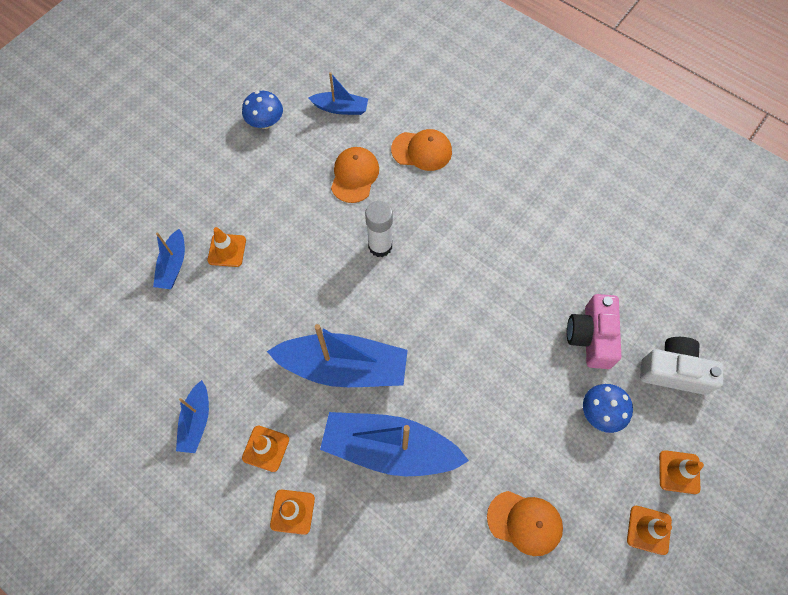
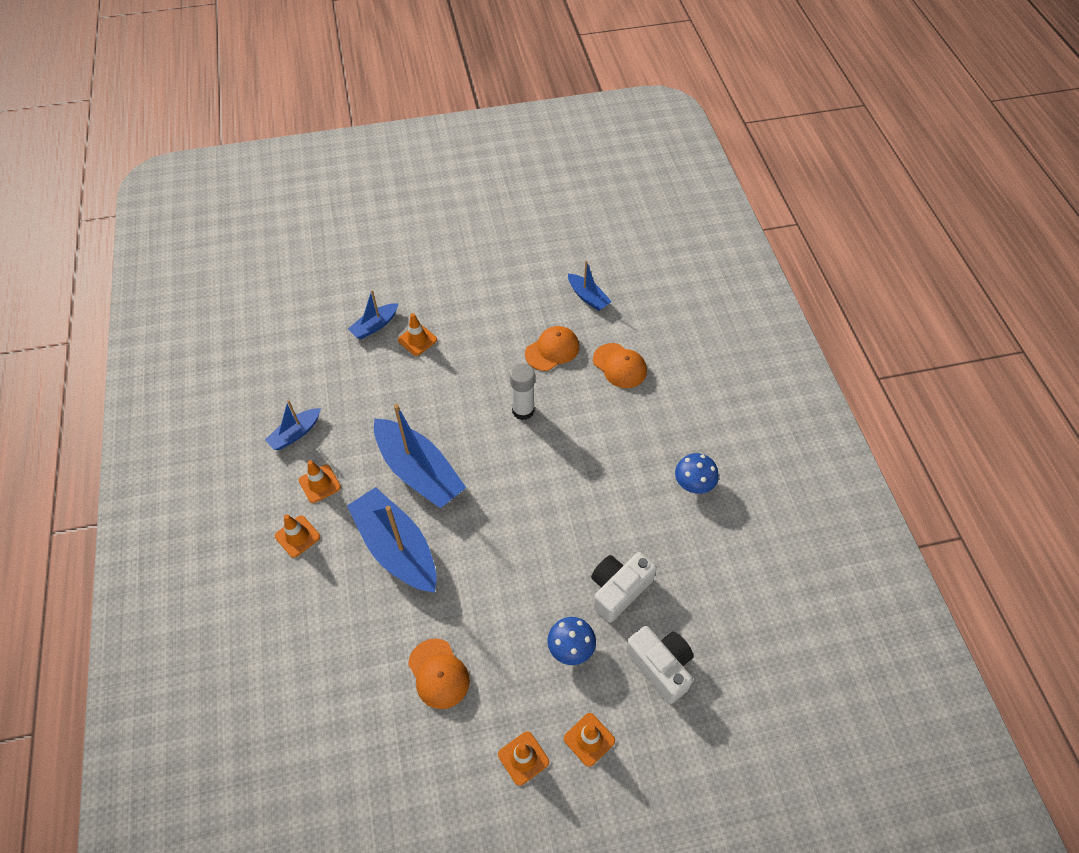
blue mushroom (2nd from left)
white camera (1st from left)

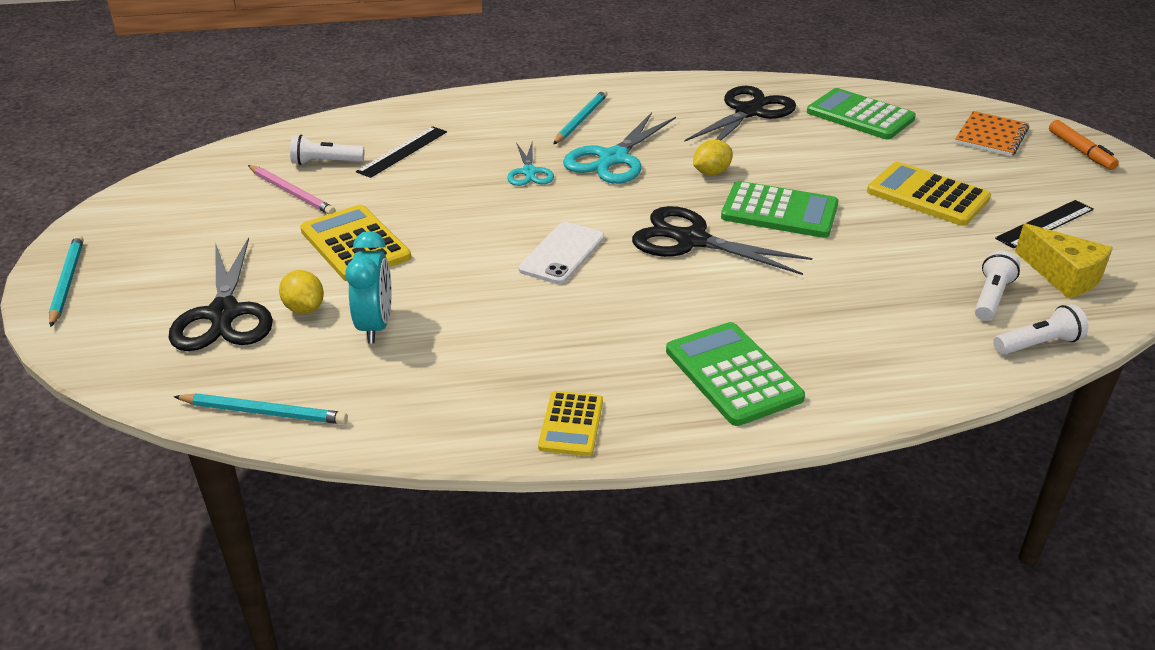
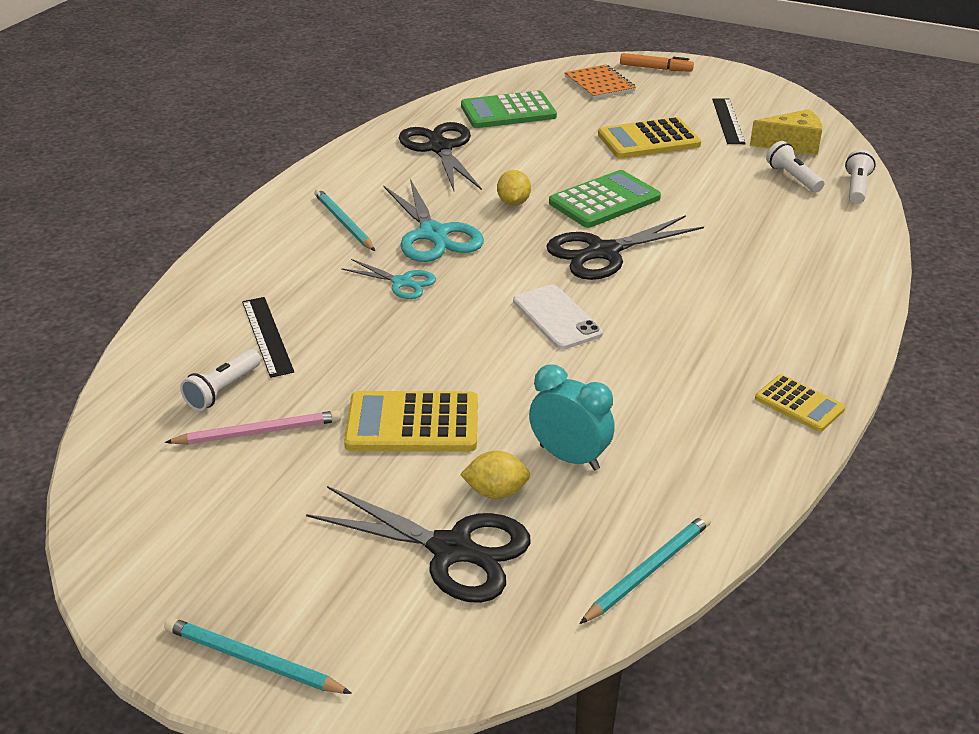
green calculator (1st from left in the first image)

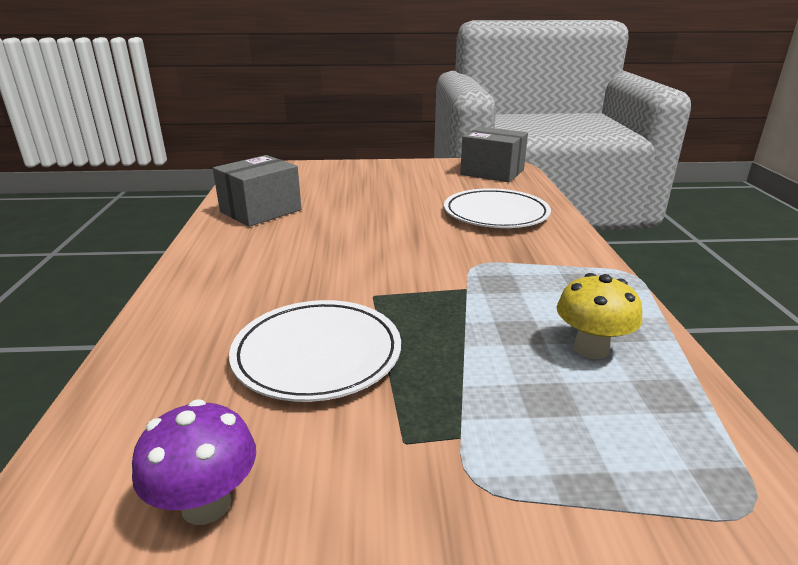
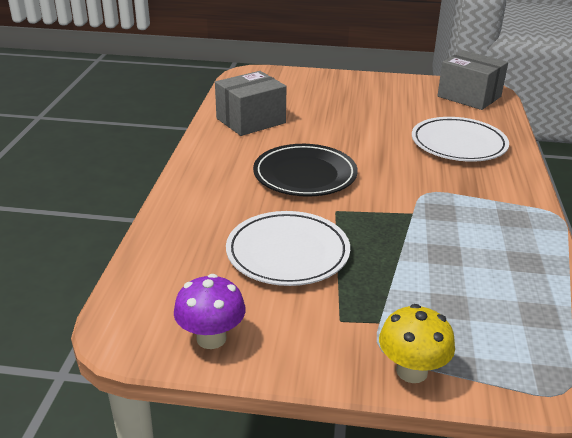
black plate
yellow mushroom

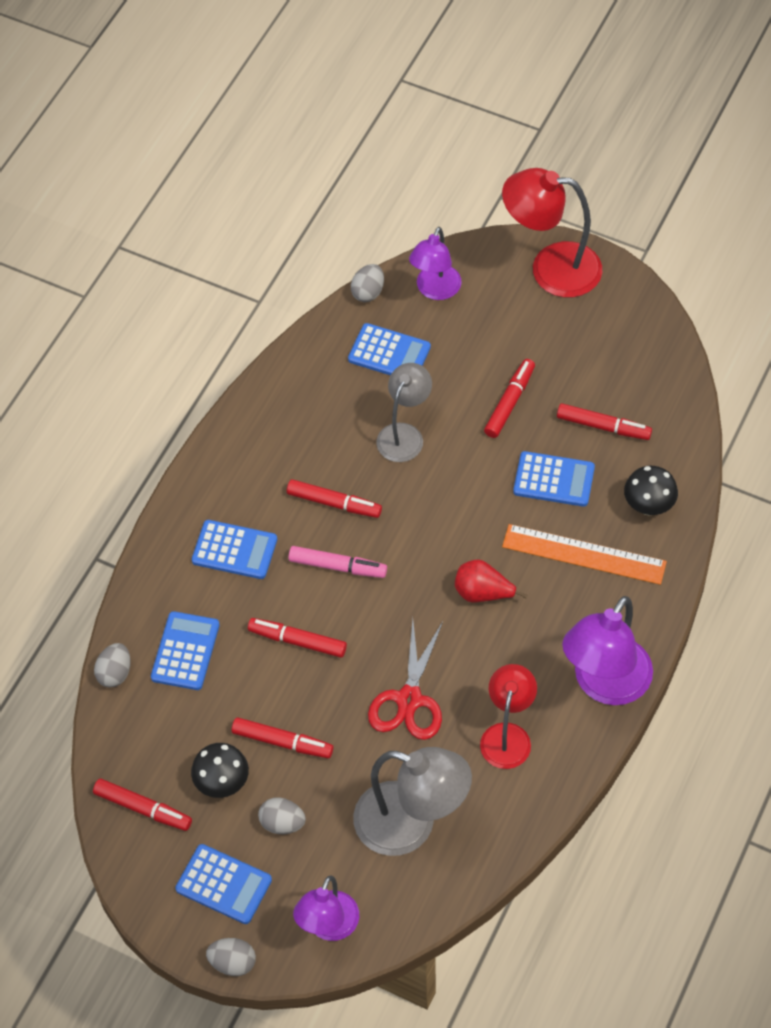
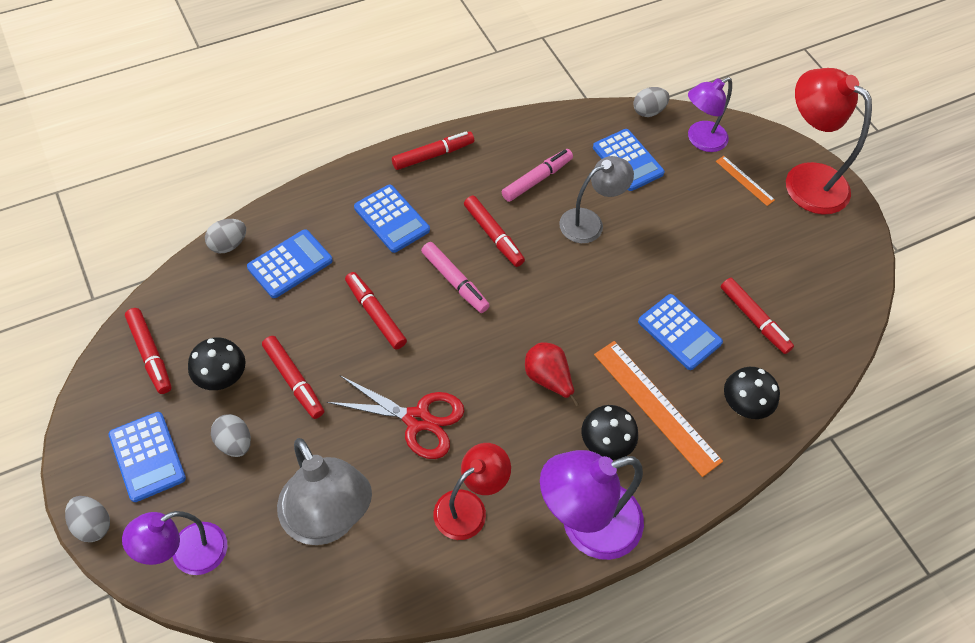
pink marker (2nd from left)
black mushroom (2nd from left)
orange ruler (2nd from left)
red marker (4th from left)
red scissors

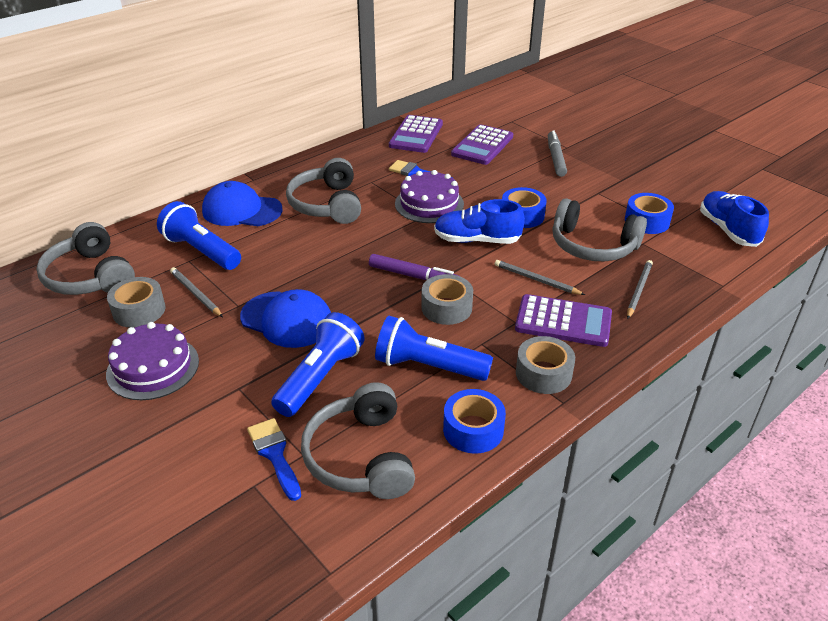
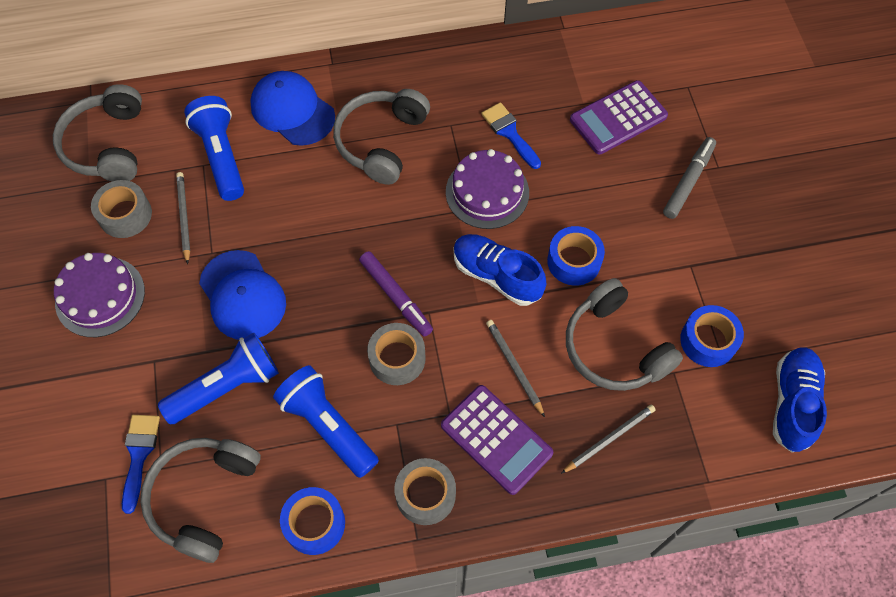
purple calculator (1st from left in the first image)

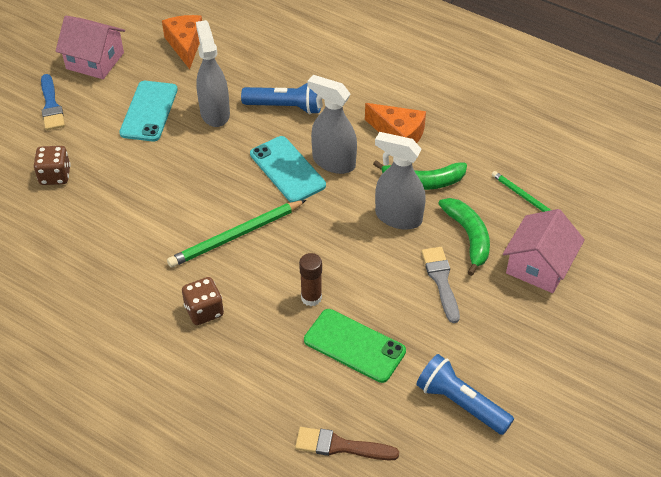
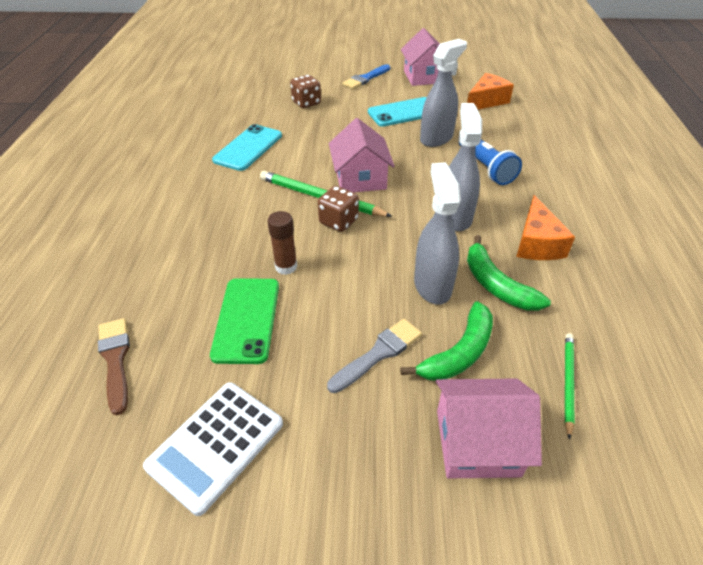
pink house (1st from left)
brown dice (2nd from left)
turquoise phone (1st from left)
white calculator

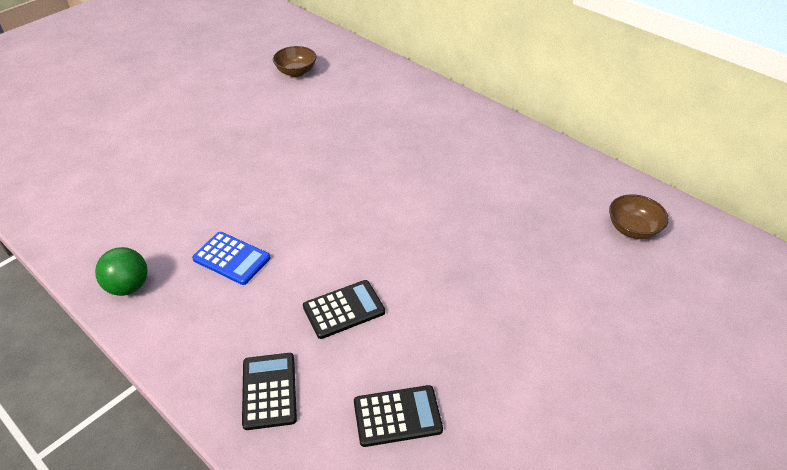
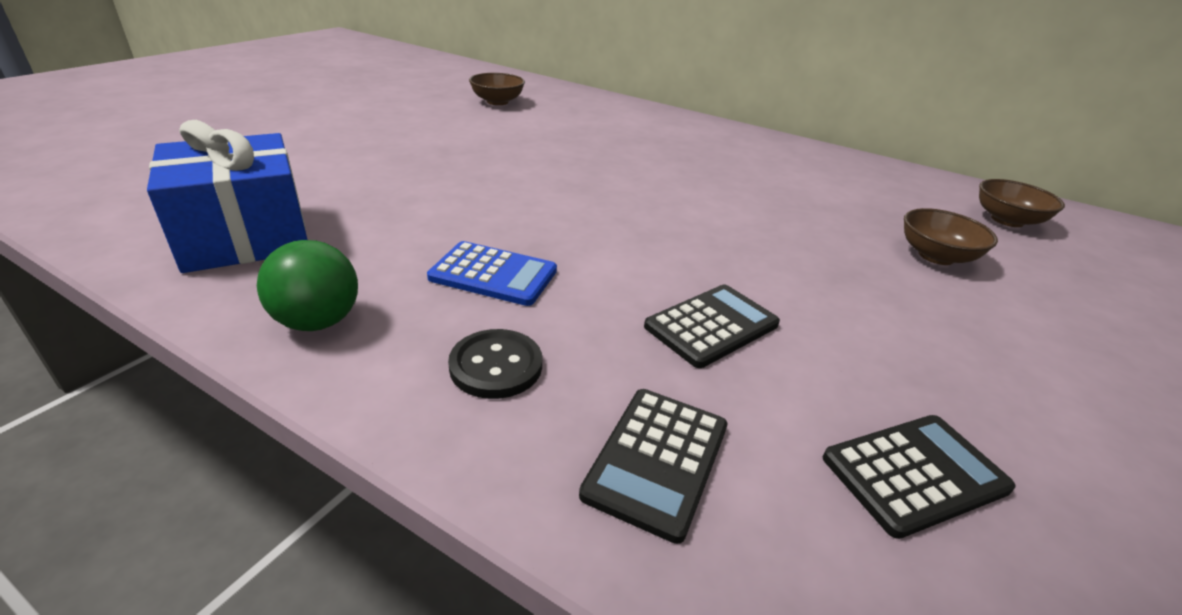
blue gift
black button
brown bowl (2nd from left)
black calculator (1st from left)

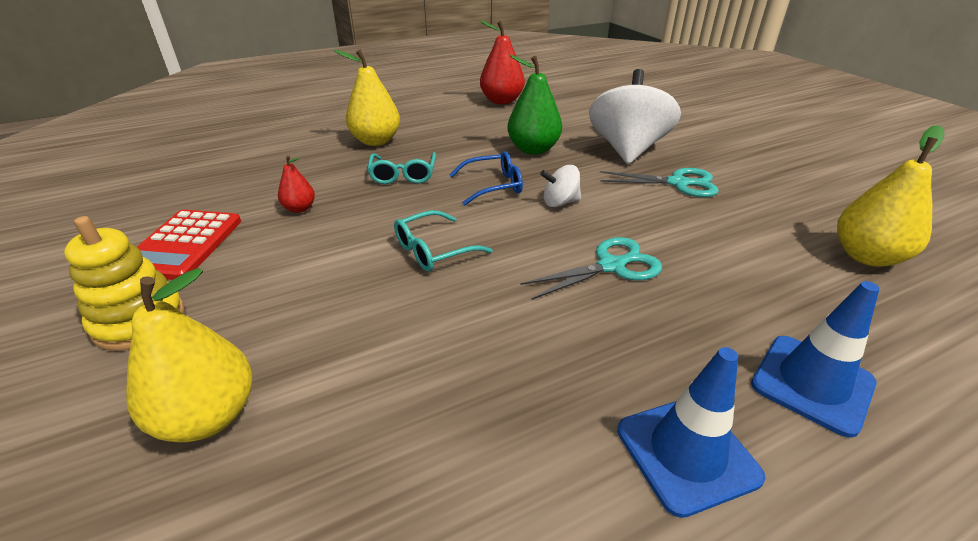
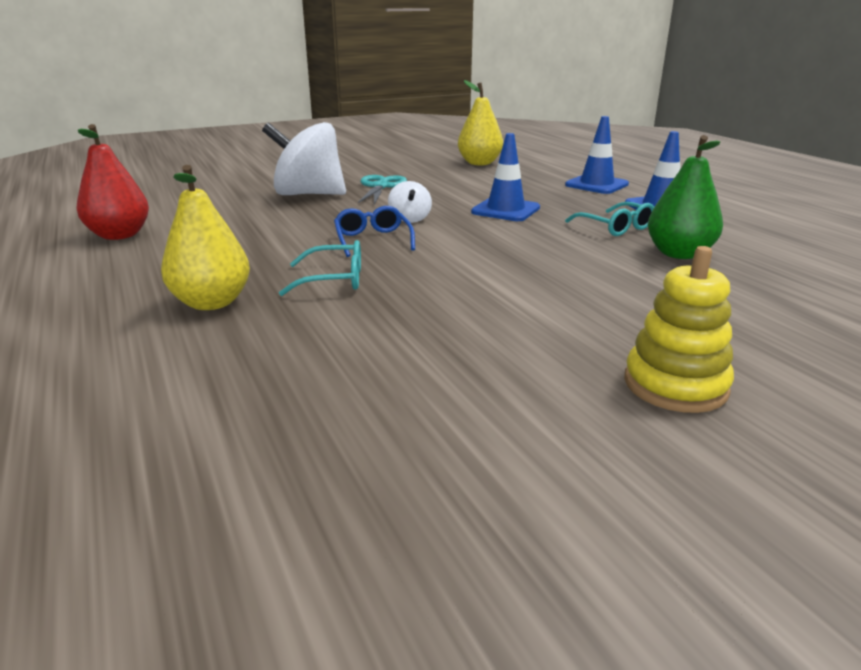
yellow pear (1st from left in the first image)
red calculator
red pear (1st from left in the first image)
turquoise glasses (2nd from left)
green pear
blue traffic cone (1st from left)

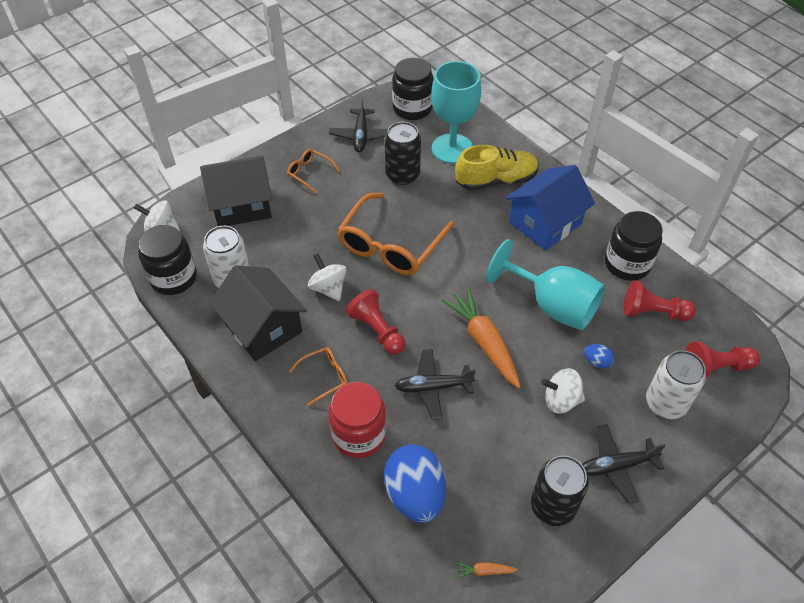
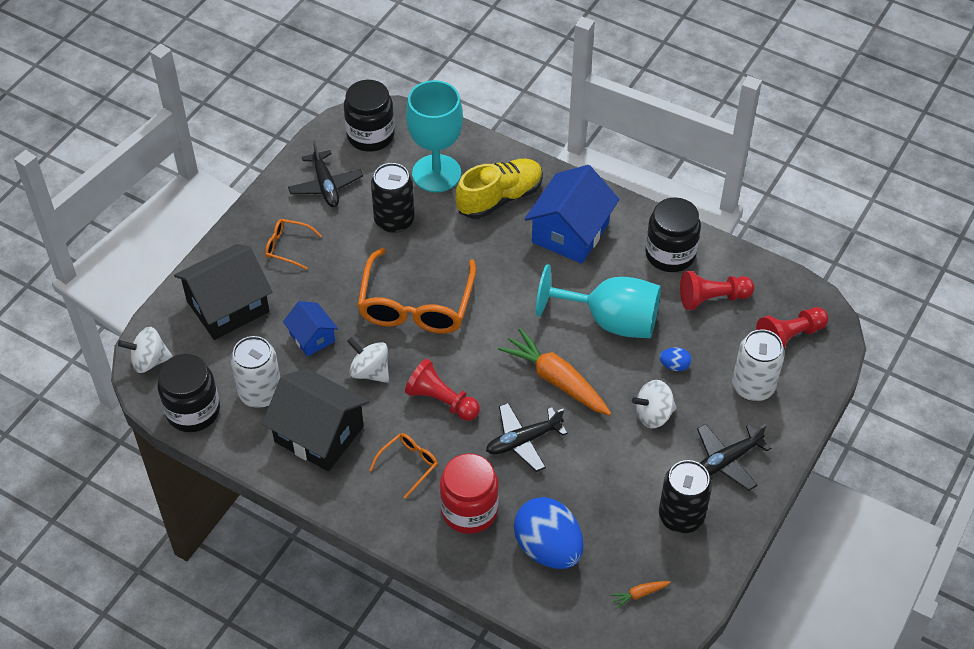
blue house (1st from left)

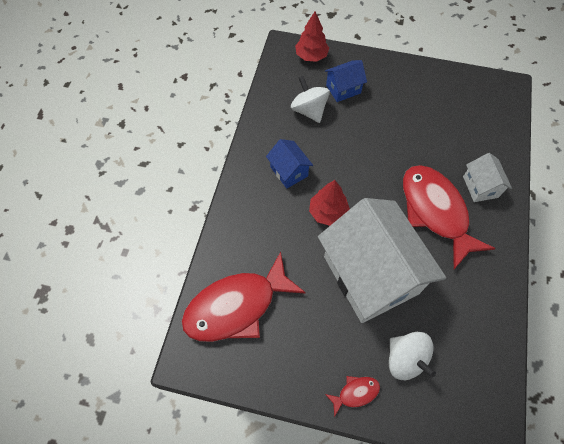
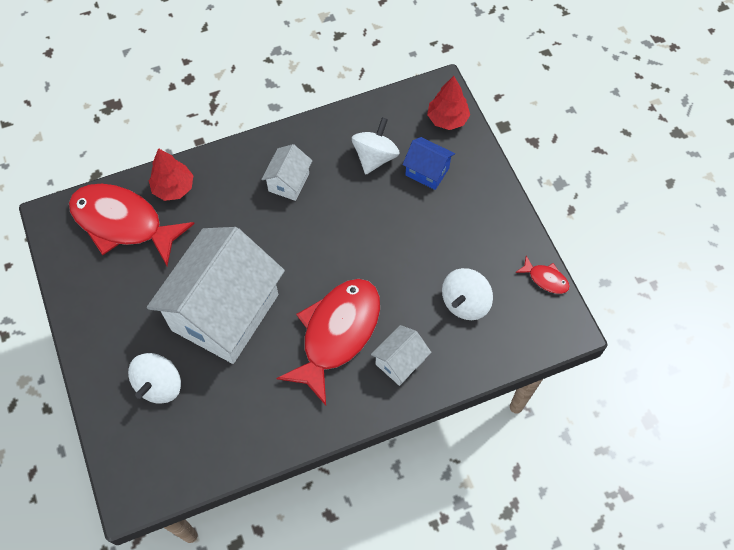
white spinning top (3rd from left)
red tree (1st from left)
red fish (3rd from left)
white house (2nd from left)

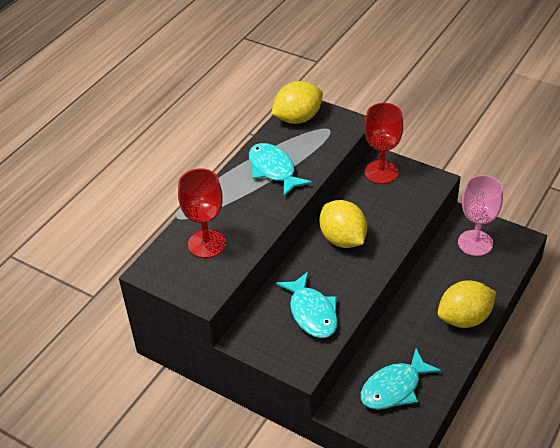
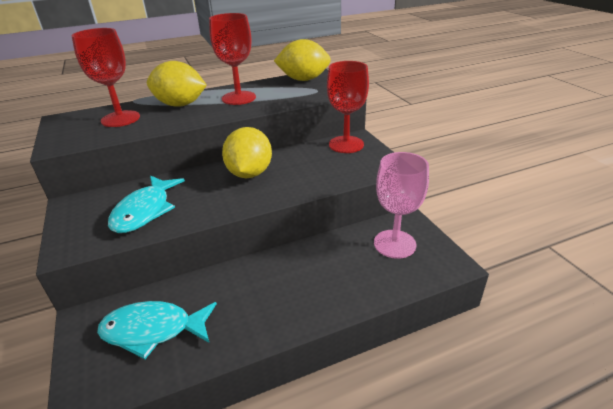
yellow lemon (1st from left)
red goblet (2nd from left)

